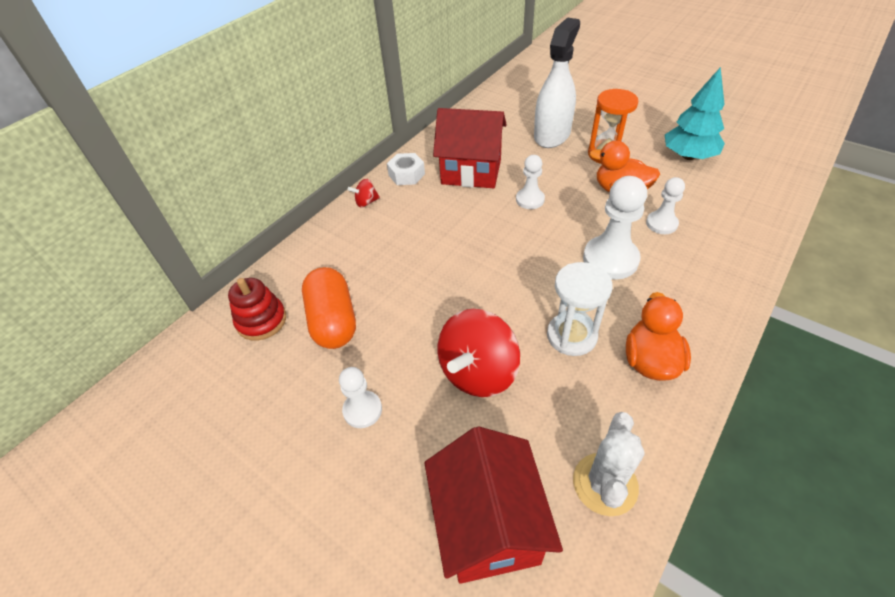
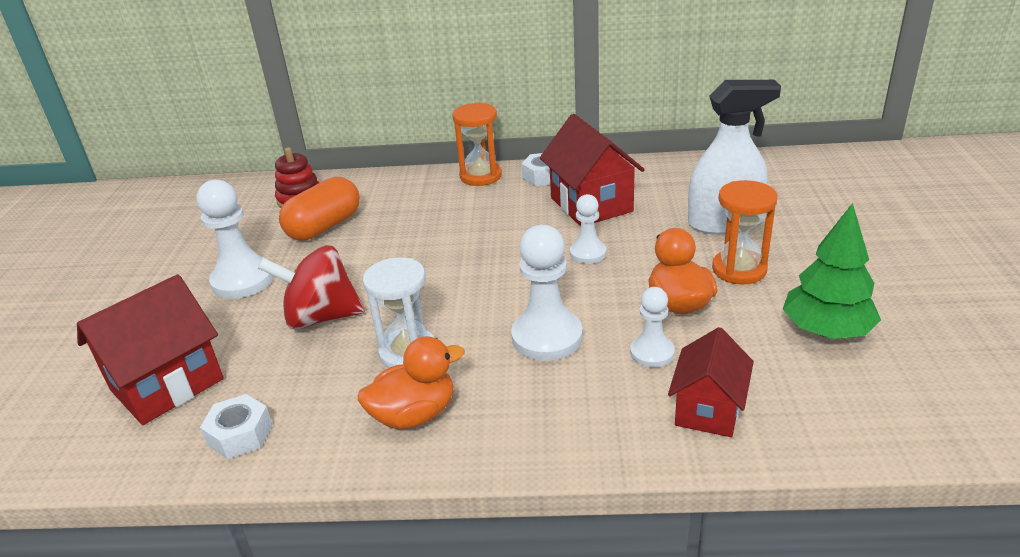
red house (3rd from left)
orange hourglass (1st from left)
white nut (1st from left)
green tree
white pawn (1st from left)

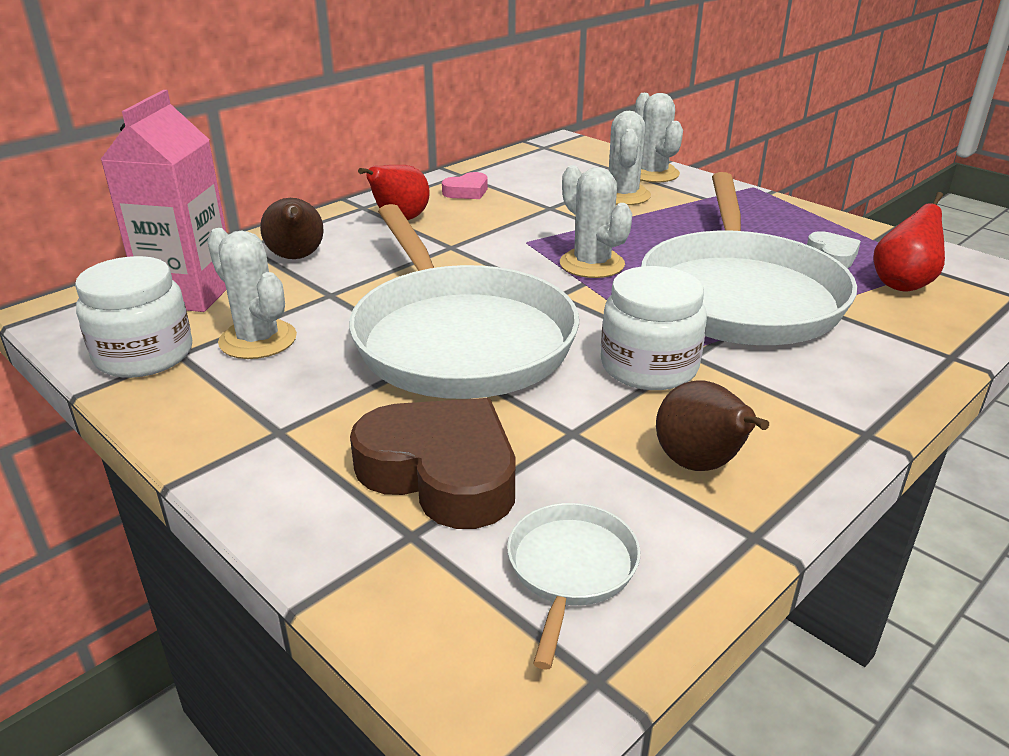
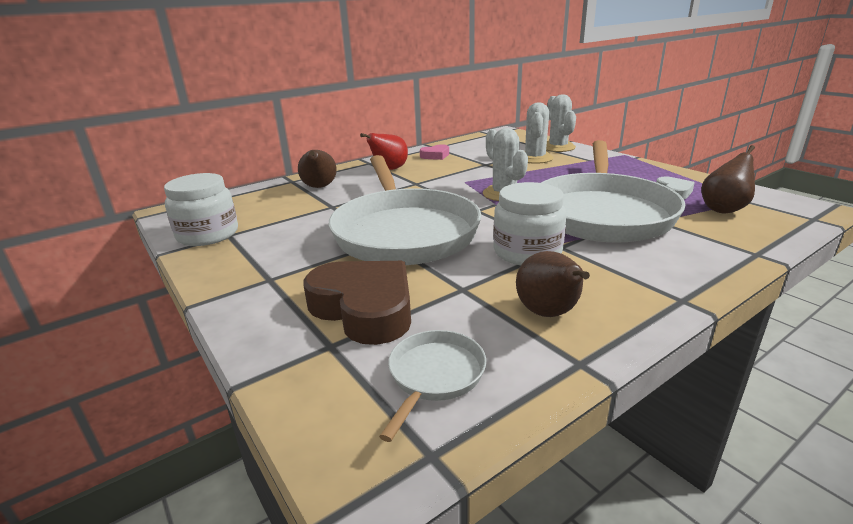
pink carton
white cactus (1st from left in the first image)
brown pear (3rd from left)

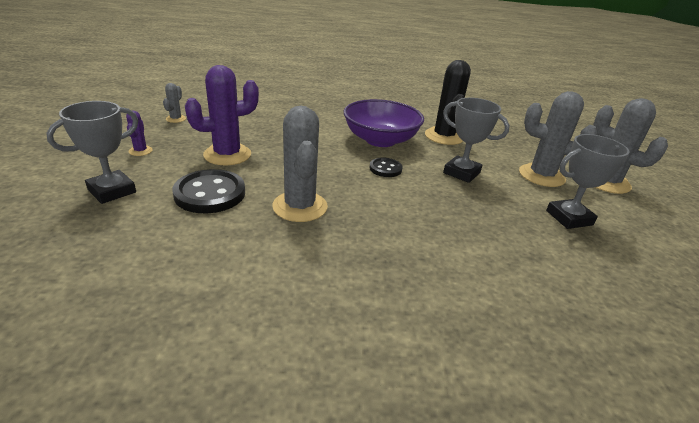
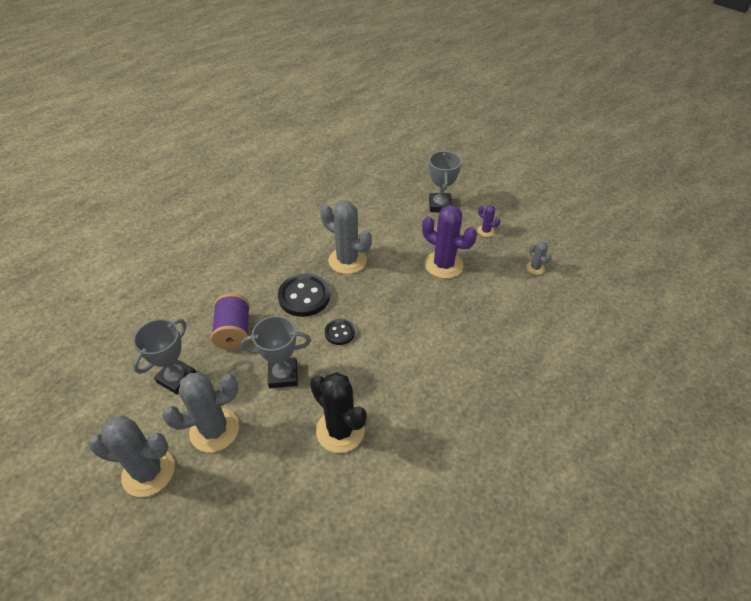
purple bowl
purple spool
black button (1st from left)
purple cactus (1st from left)

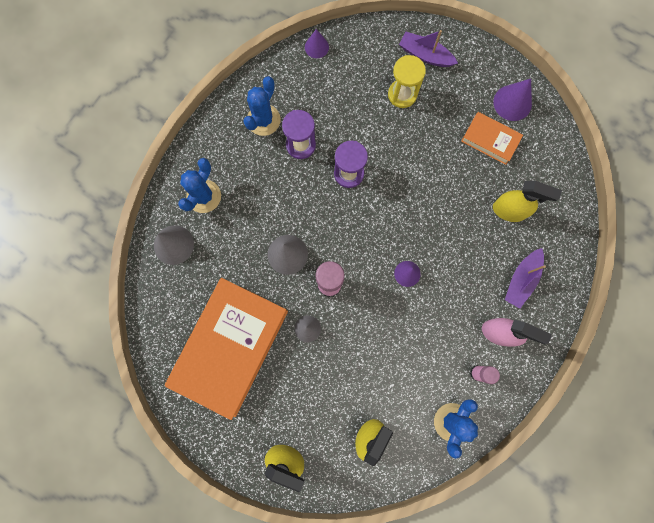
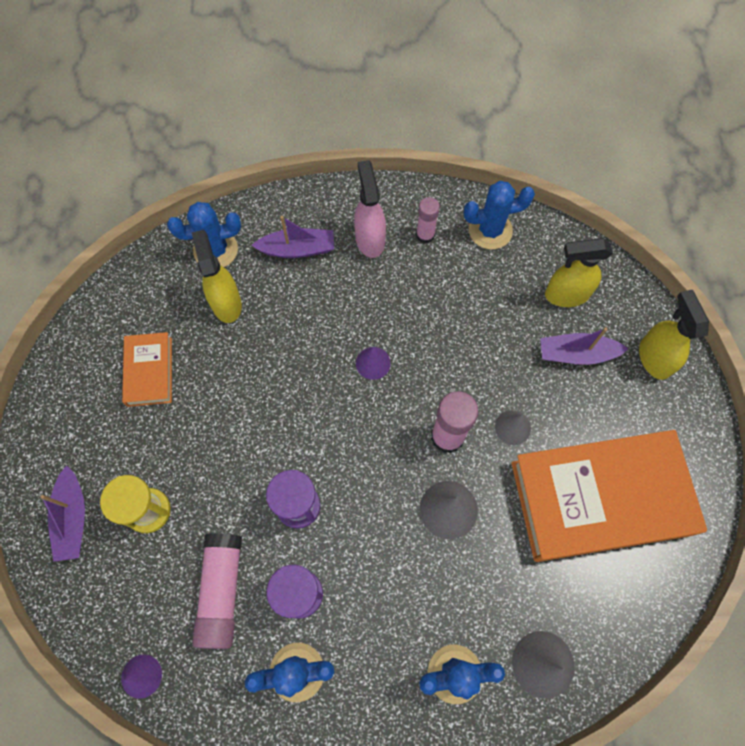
purple cone (3rd from left in the first image)
blue cactus (1st from left)
pink glue stick (1st from left)
purple boat (3rd from left)

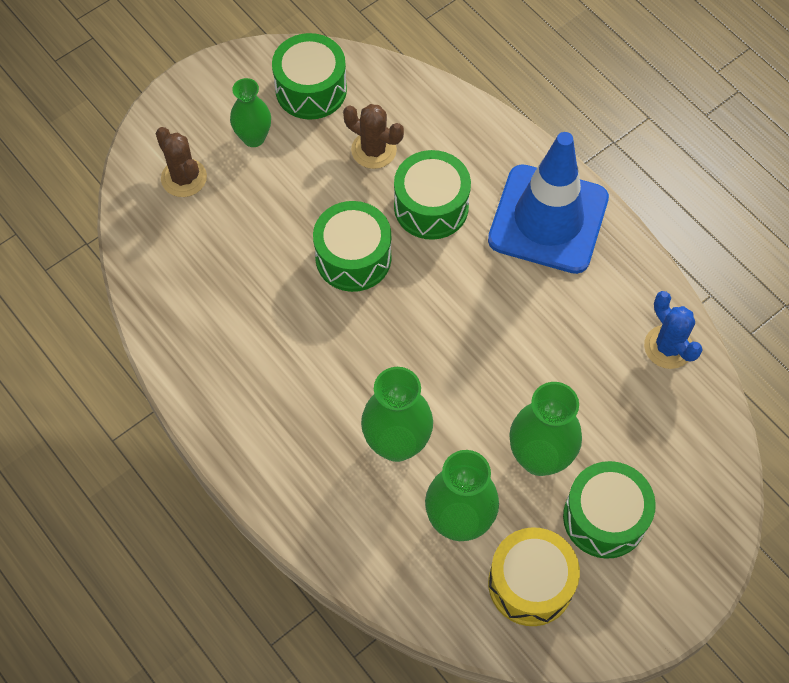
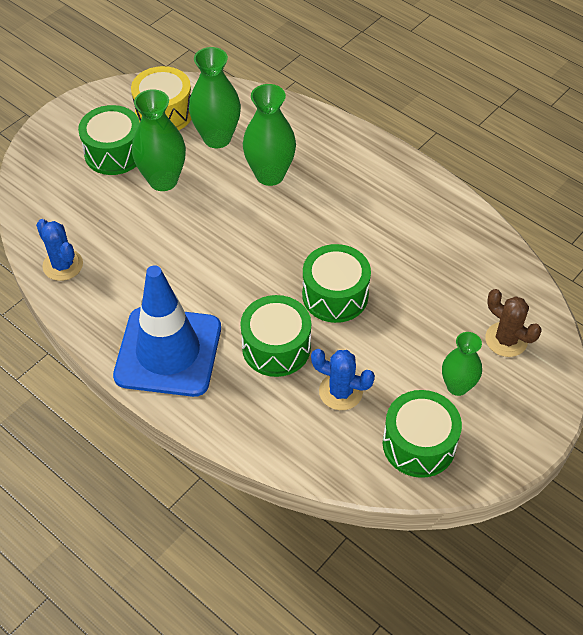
blue cactus (2nd from left)

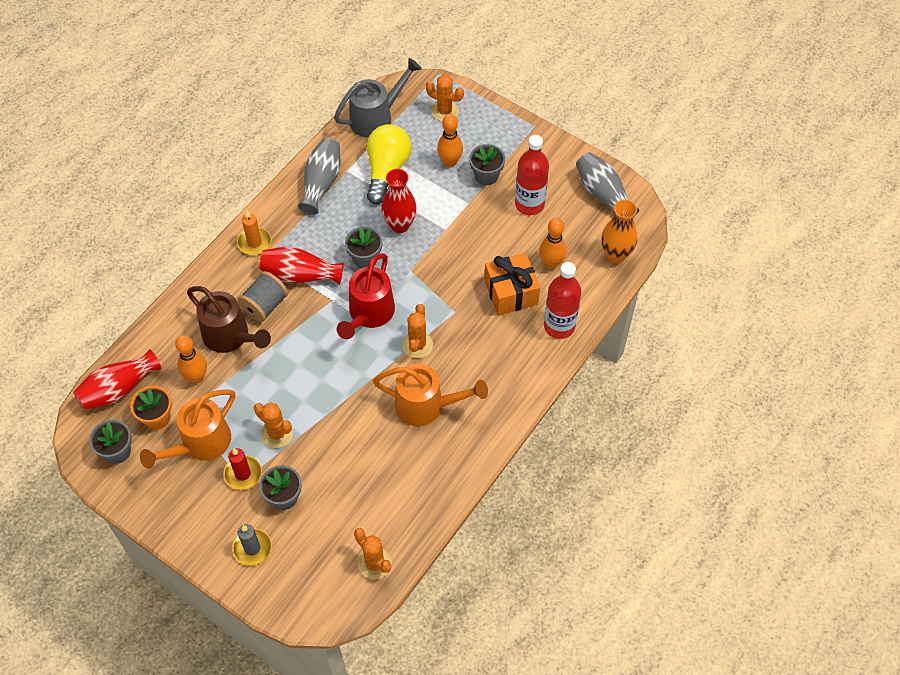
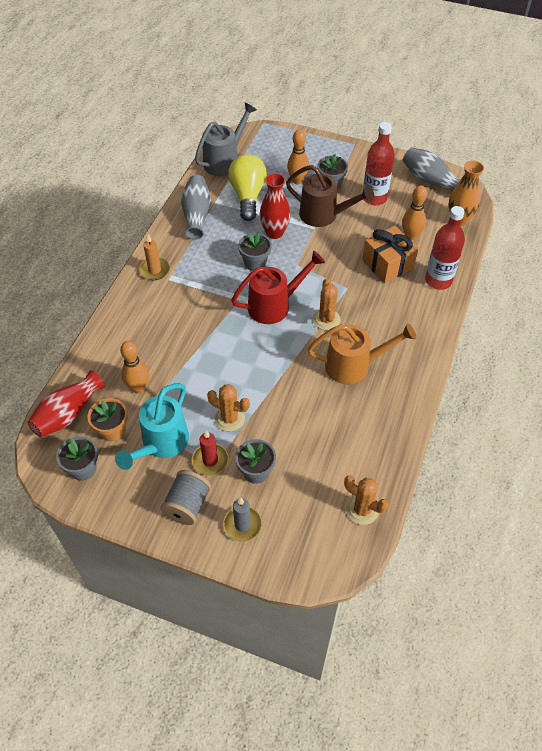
red vase (2nd from left in the first image)
orange cactus (4th from left in the first image)
brown watering can
grey spool
turquoise watering can
red watering can

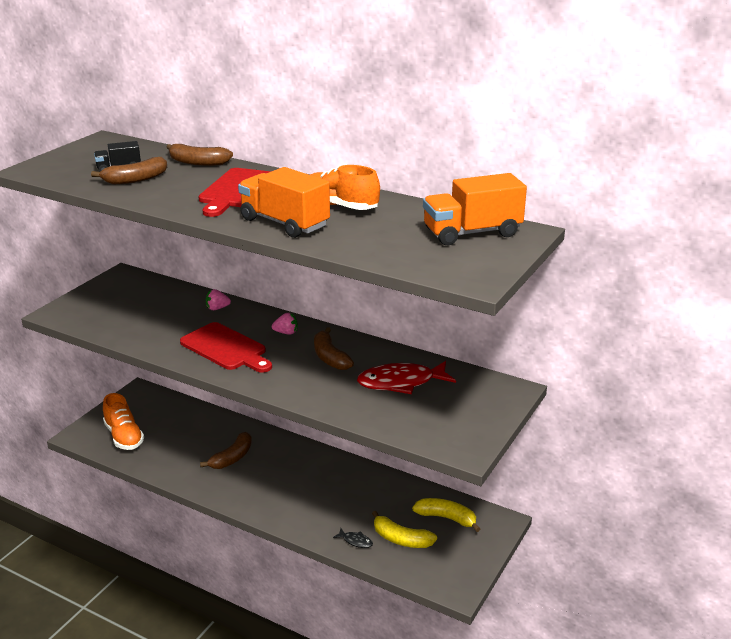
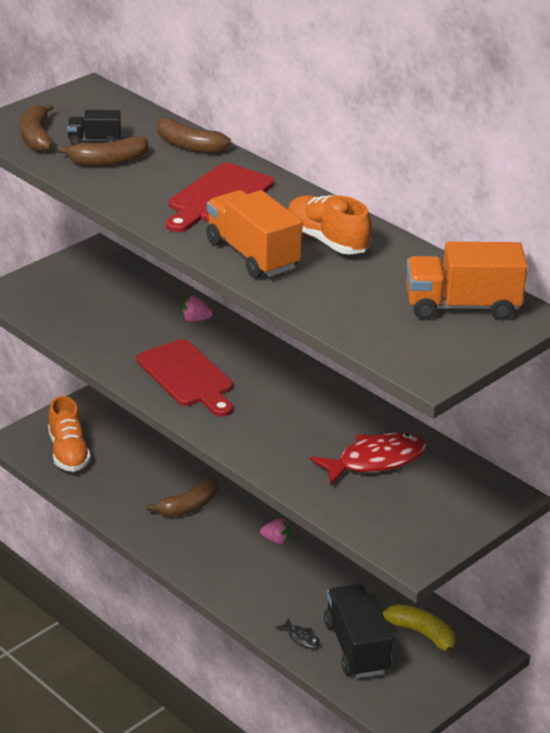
pink strawberry (2nd from left)
brown banana (1st from left)
black truck (2nd from left)
red fish

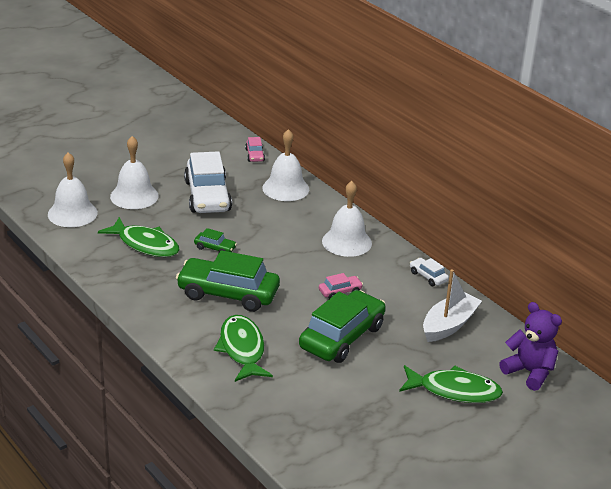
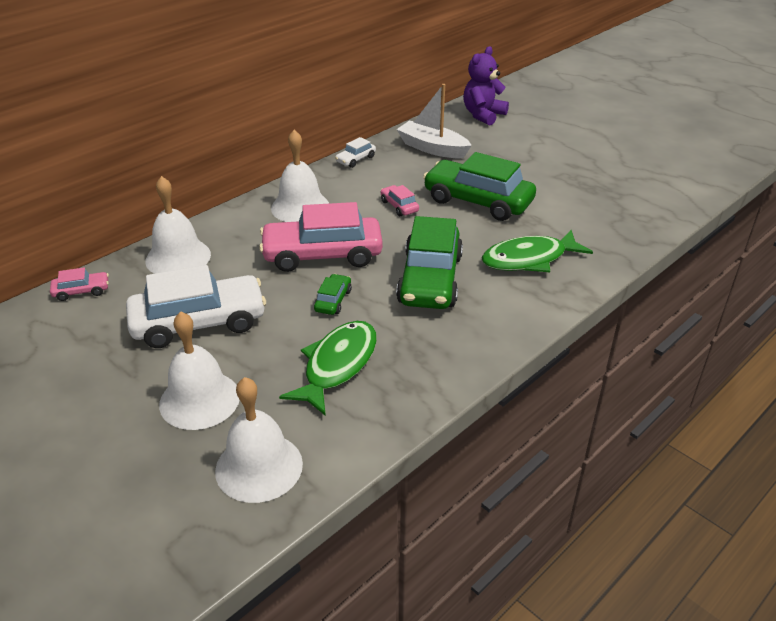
green fish (3rd from left in the first image)
pink car (2nd from left)

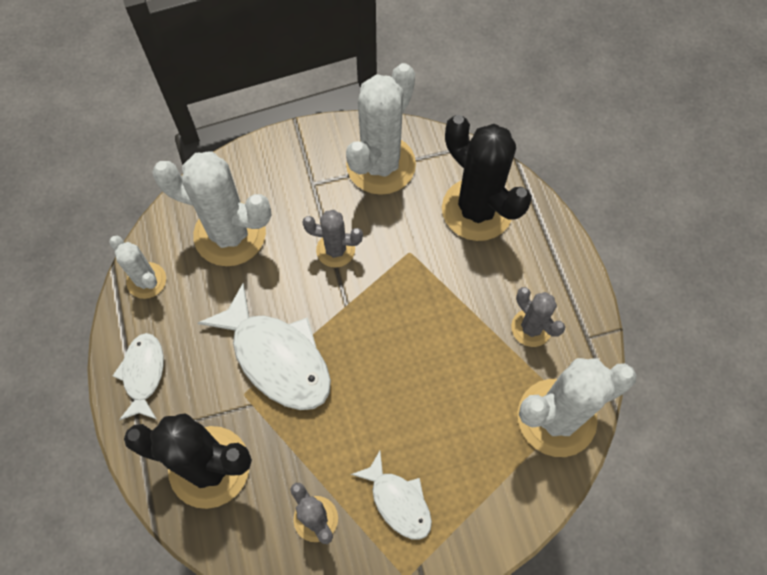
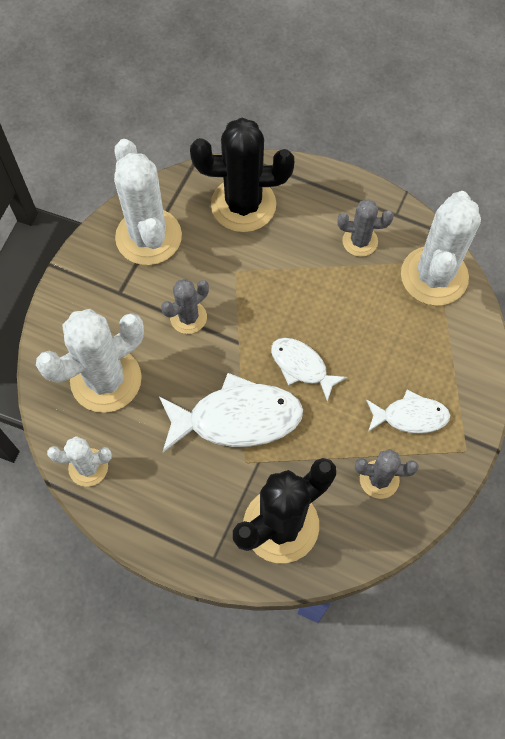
white fish (2nd from left)

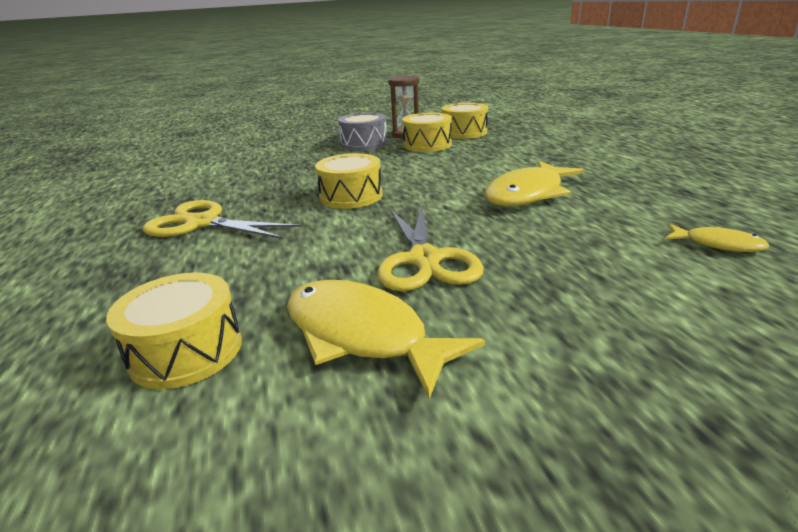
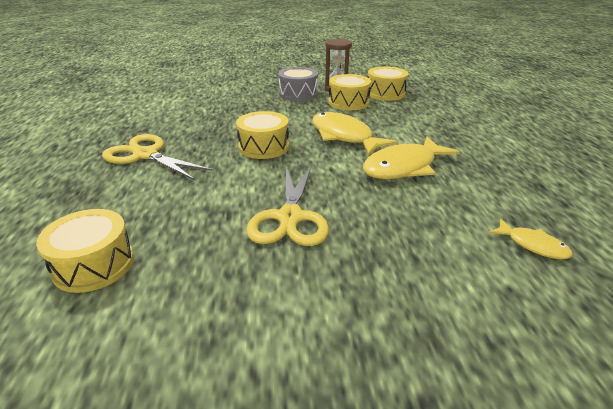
yellow fish (1st from left)

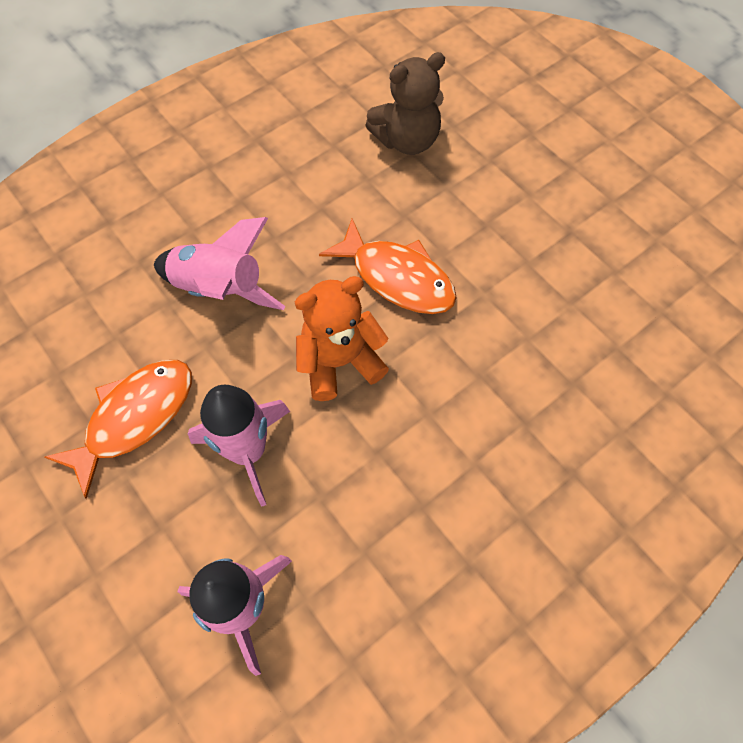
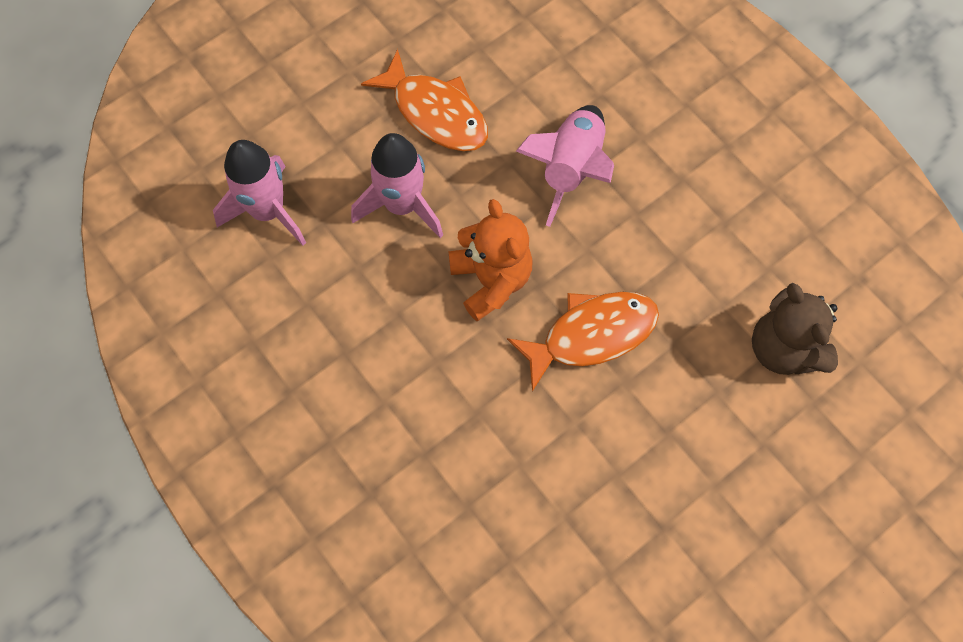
orange fish (2nd from left)

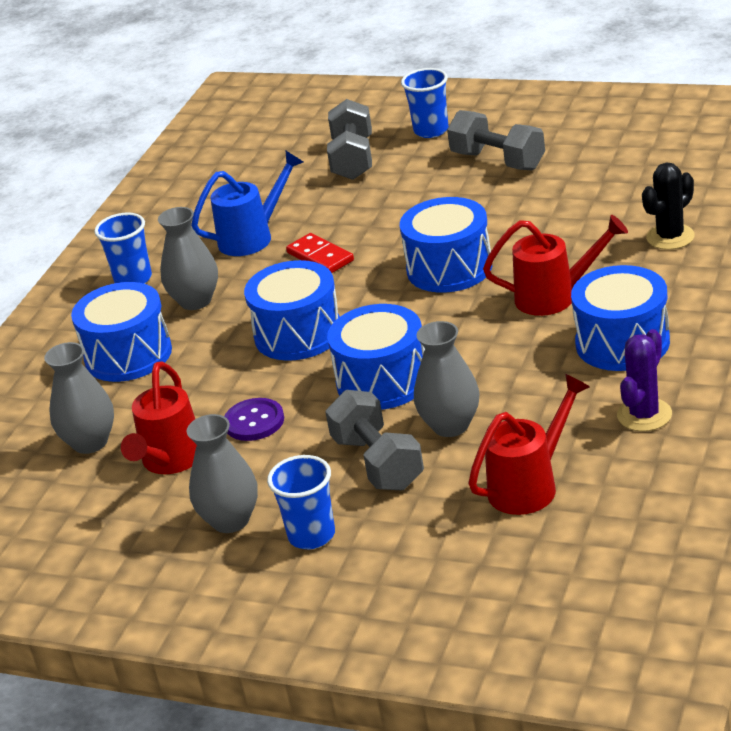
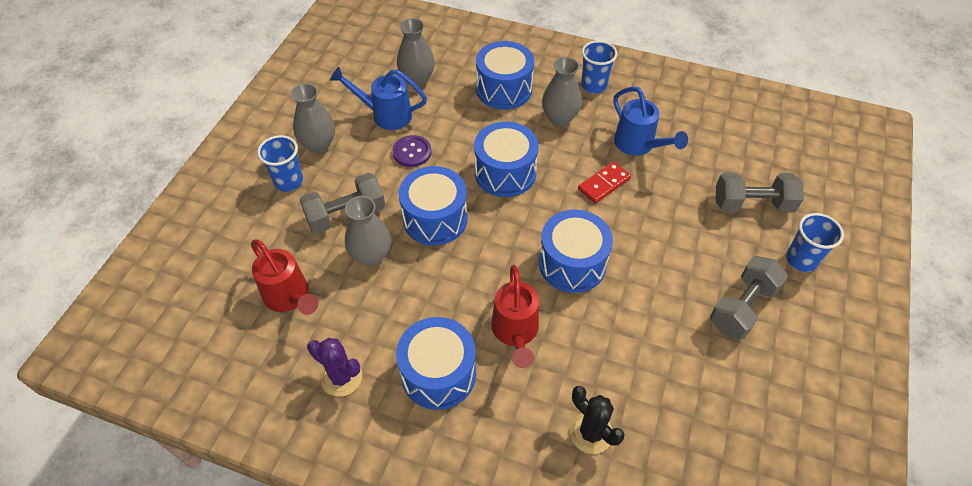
blue watering can (1st from left)

